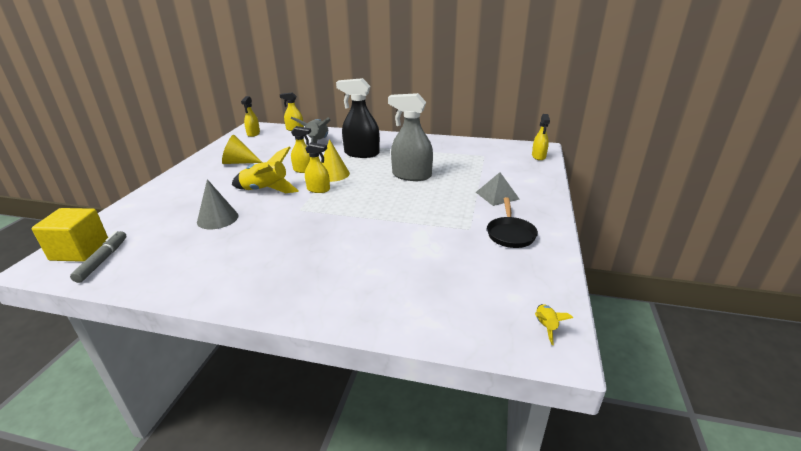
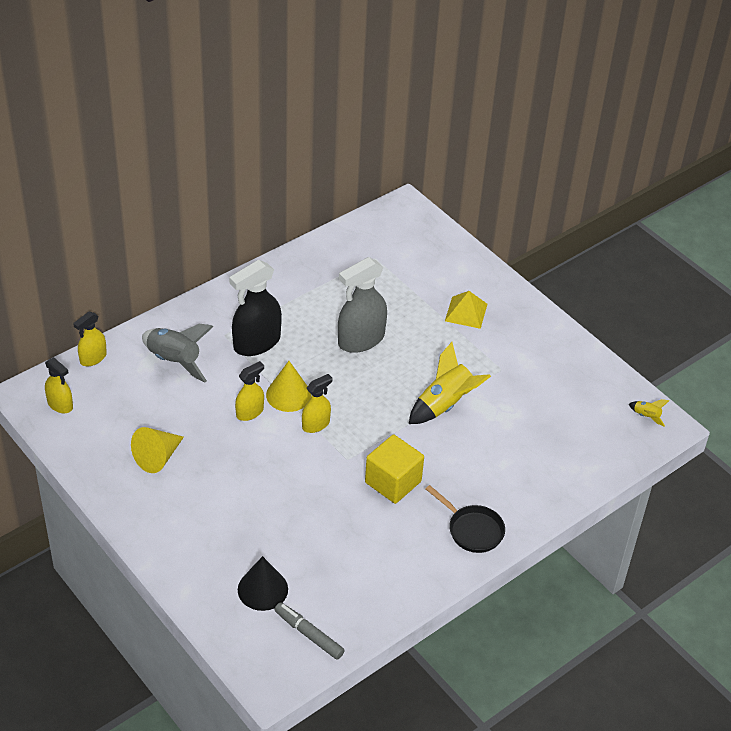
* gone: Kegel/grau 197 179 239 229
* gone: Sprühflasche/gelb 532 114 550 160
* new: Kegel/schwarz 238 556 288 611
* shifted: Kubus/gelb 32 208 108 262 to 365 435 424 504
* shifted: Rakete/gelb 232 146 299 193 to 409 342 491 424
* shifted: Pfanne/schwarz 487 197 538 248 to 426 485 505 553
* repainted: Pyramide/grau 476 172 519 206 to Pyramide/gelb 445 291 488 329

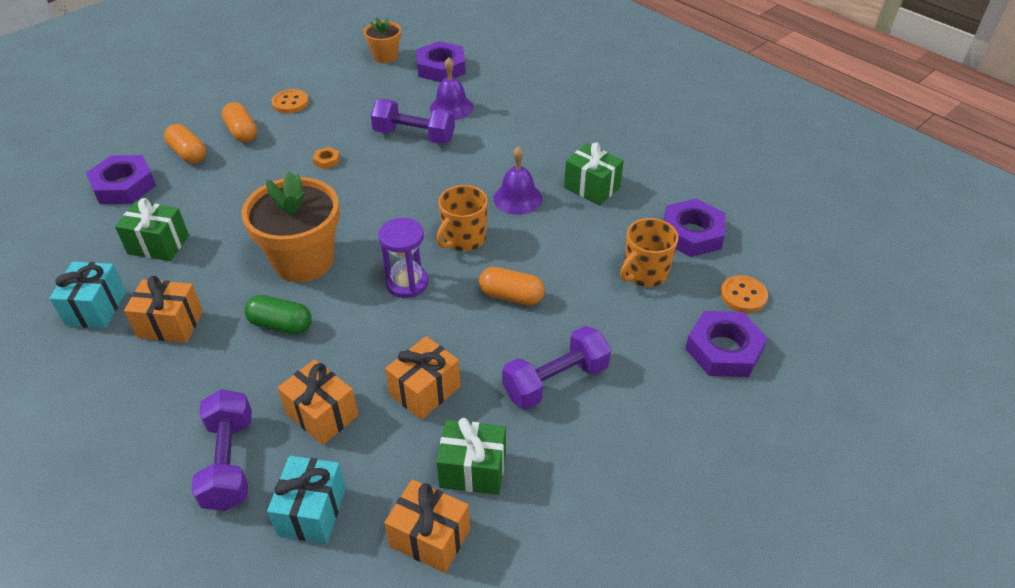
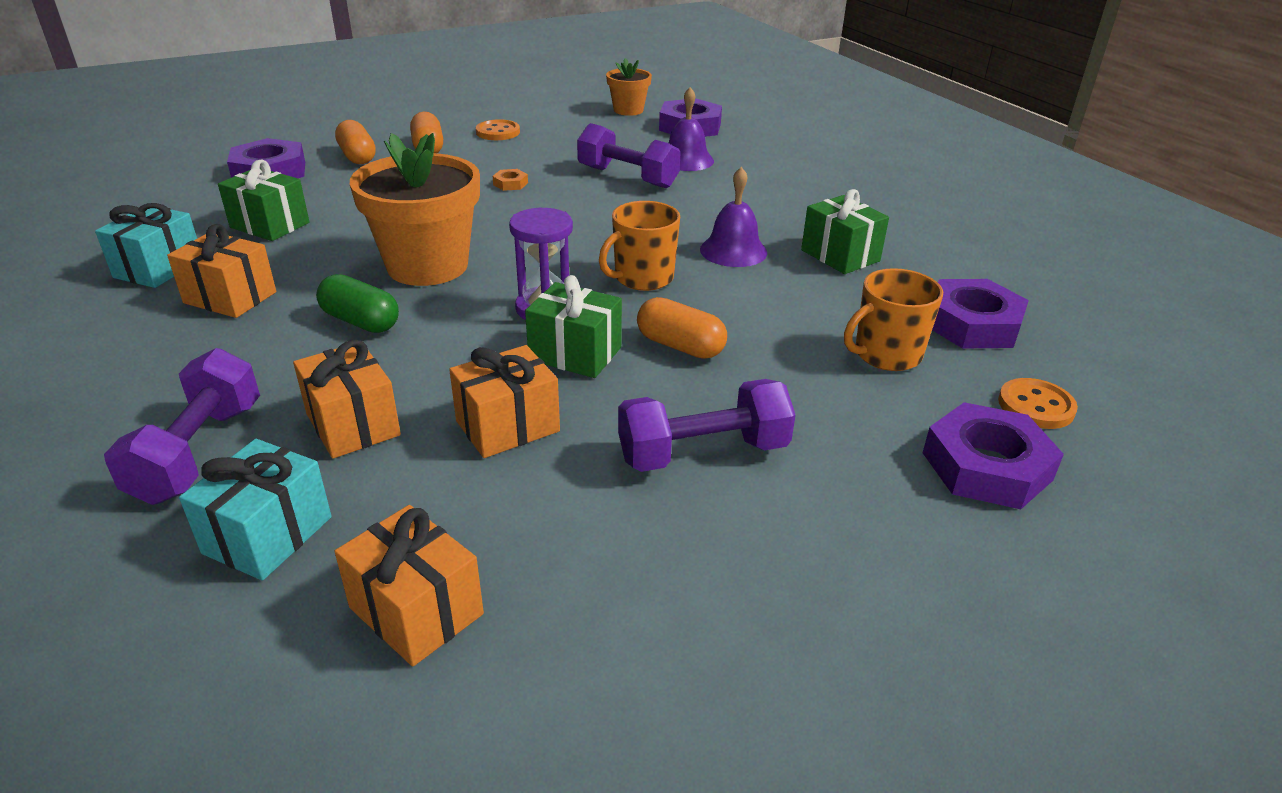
* shifted: Geschenk/grün 436 418 506 495 to 525 275 622 378

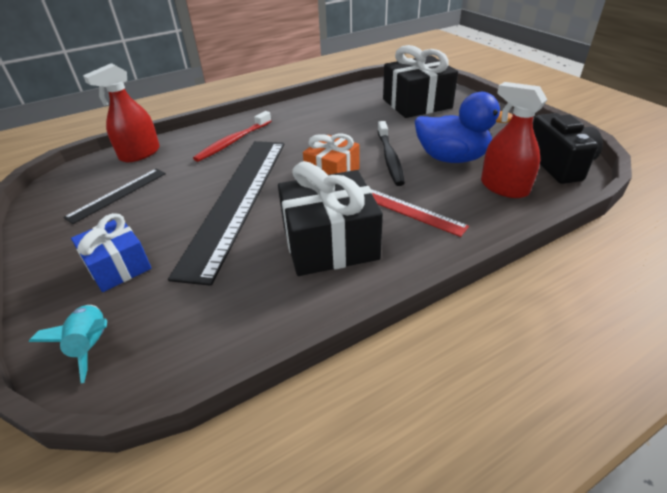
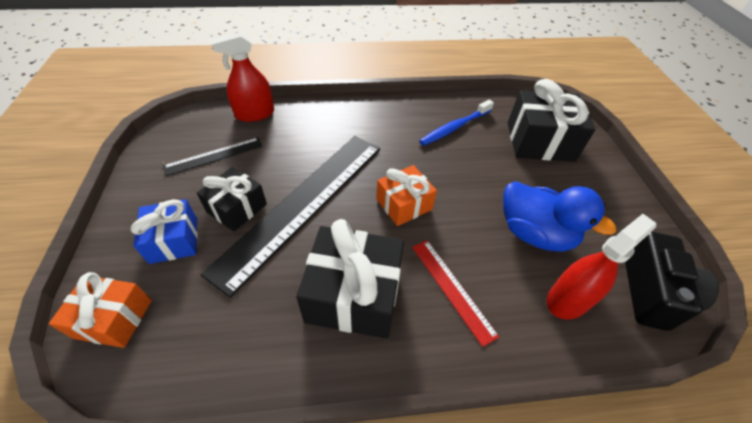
* gone: Zahnbürste/rot 193 111 271 162
* gone: Zahnbürste/schwarz 378 121 405 186
* new: Geschenk/schwarz 197 167 267 232
* new: Zahnbürste/blau 419 100 494 146
* swapped: Rakete/türkis 29 305 107 383 to Geschenk/orange 49 272 152 348
* rotated: Sprühflasche/rot 481 82 547 198 = 547 214 656 320 75 degrees clockwise

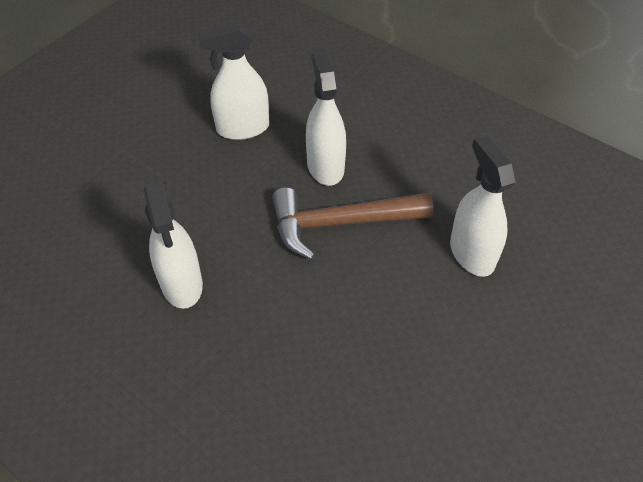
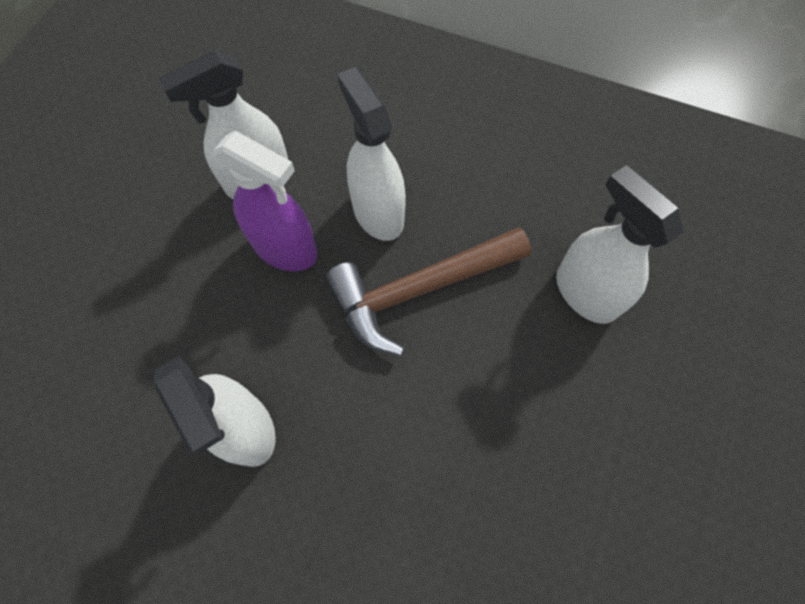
* new: Sprühflasche/lila 214 131 318 271

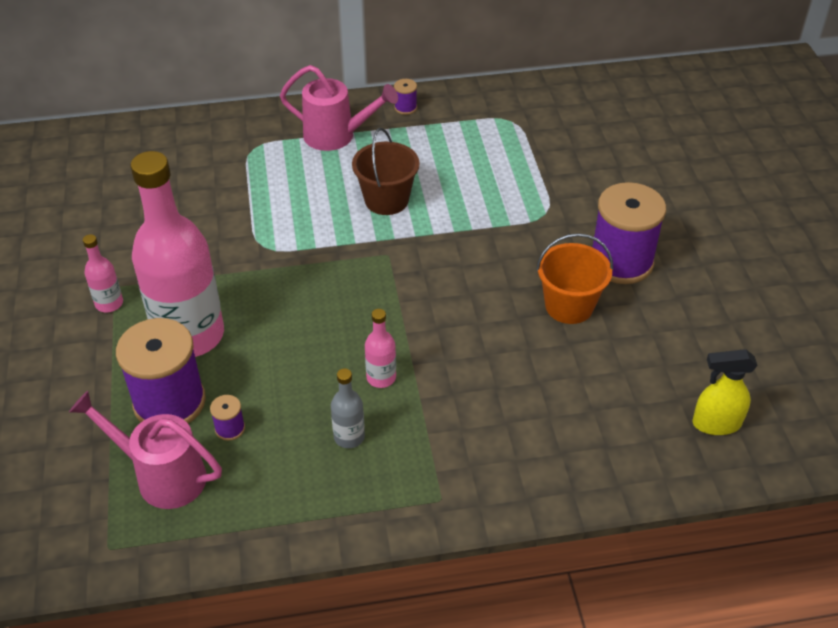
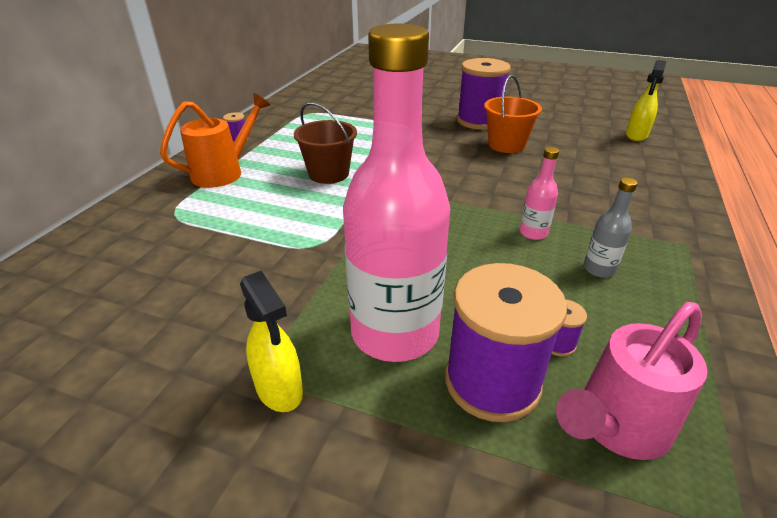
* swapped: Flasche/rosa 83 234 123 312 to Sprühflasche/gelb 240 271 303 412
* repainted: Gießkanne/rosa 280 65 398 151 to Gießkanne/orange 160 93 270 188

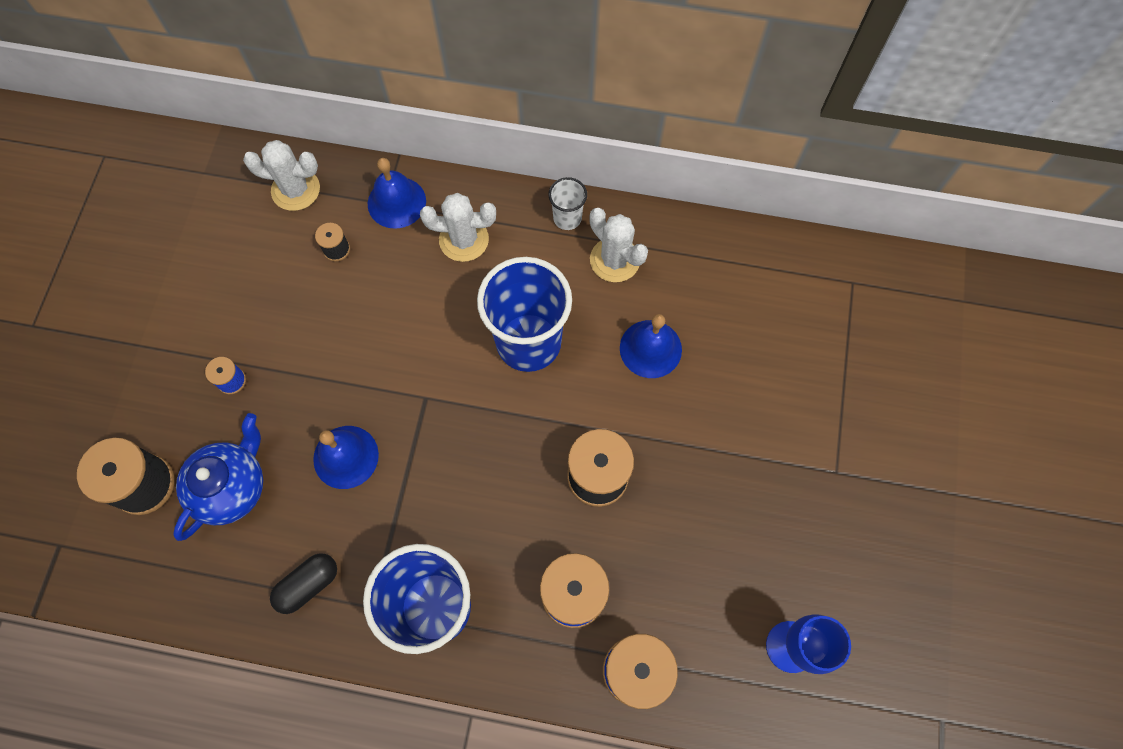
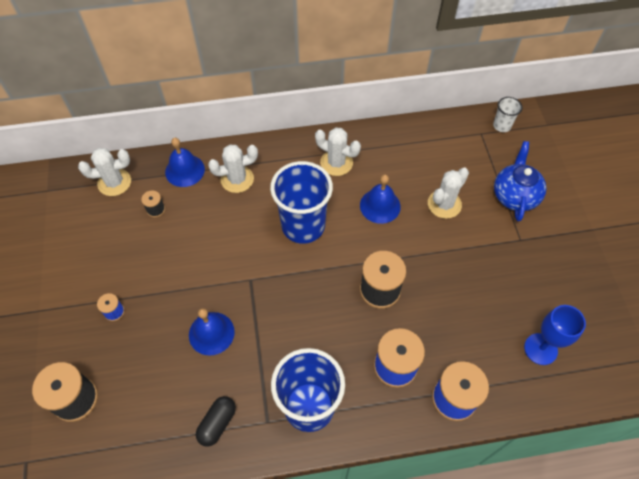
* new: Kaktus/weiß 428 167 469 219
* shifted: Teekanne/blau 173 413 263 541 to 494 141 546 222
* shifted: Becher/weiß 548 177 587 230 to 493 97 522 132

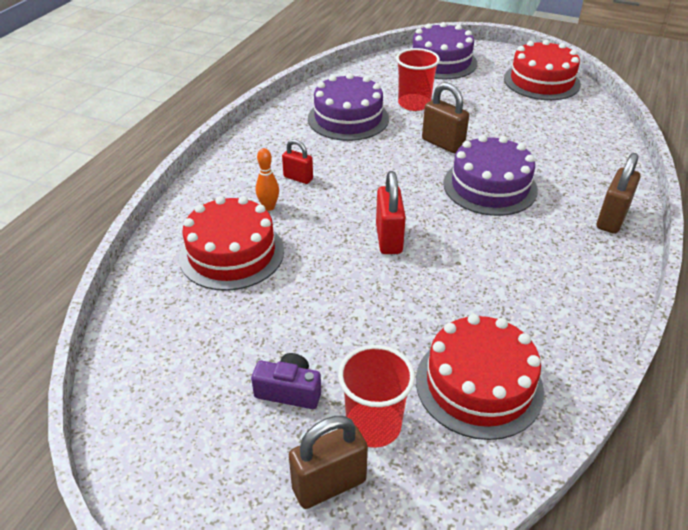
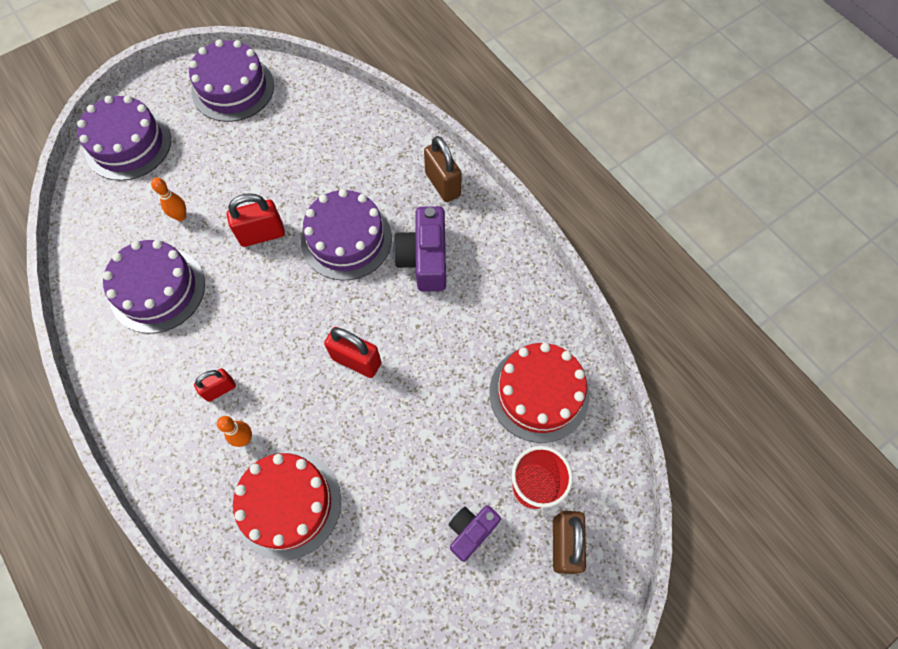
* new: Kamera/lila 393 206 446 292
* swapped: Becher/rot 396 48 440 111 to Bowlingkegel/orange 151 177 186 221
* repainted: Vorhängeschloss/braun 422 82 469 153 to Vorhängeschloss/rot 227 193 285 247
* repainted: Kuchen/rot 504 40 581 100 to Kuchen/lila 189 39 274 122

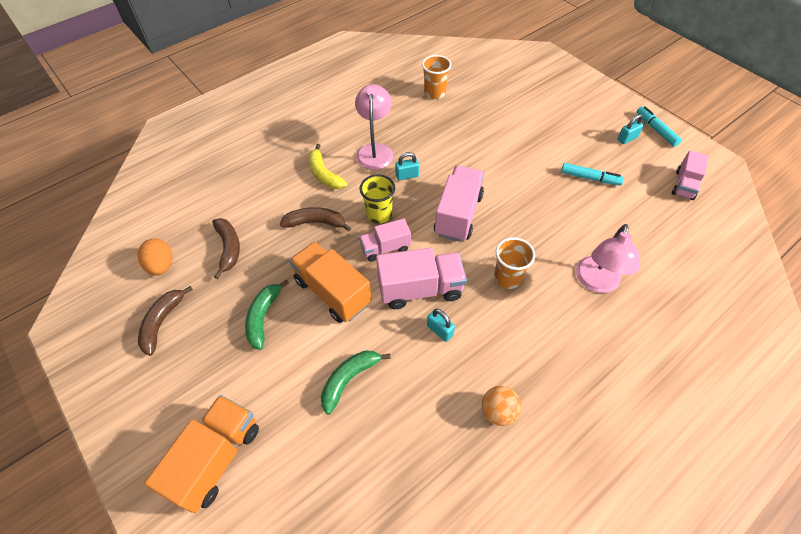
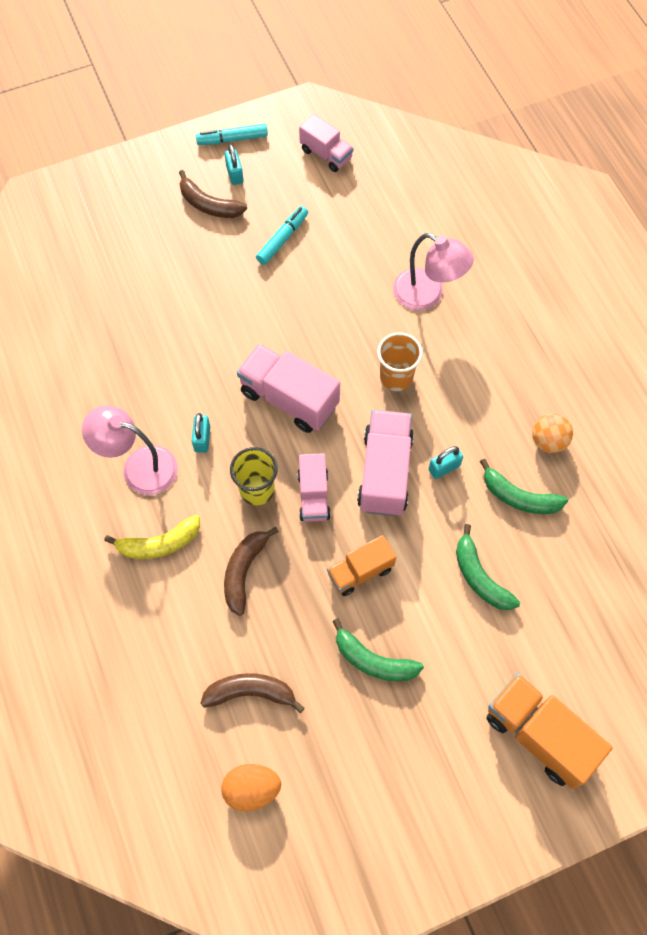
* gone: Becher/orange 422 55 451 99
* new: Banane/grün 480 459 568 514
* shifted: Banane/braun 138 286 193 356 to 179 170 247 218
* scaled: Lastwagen/orange 289 241 372 323 = 327 535 396 596 x0.62

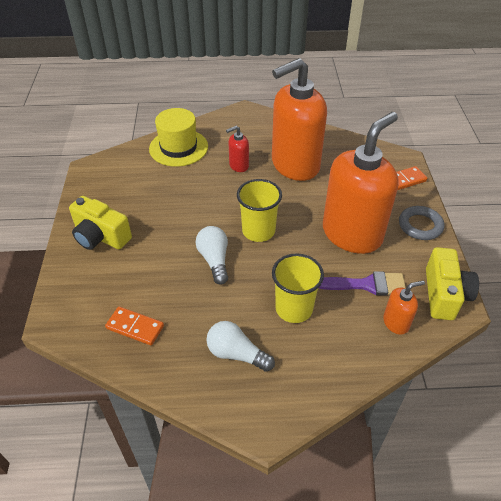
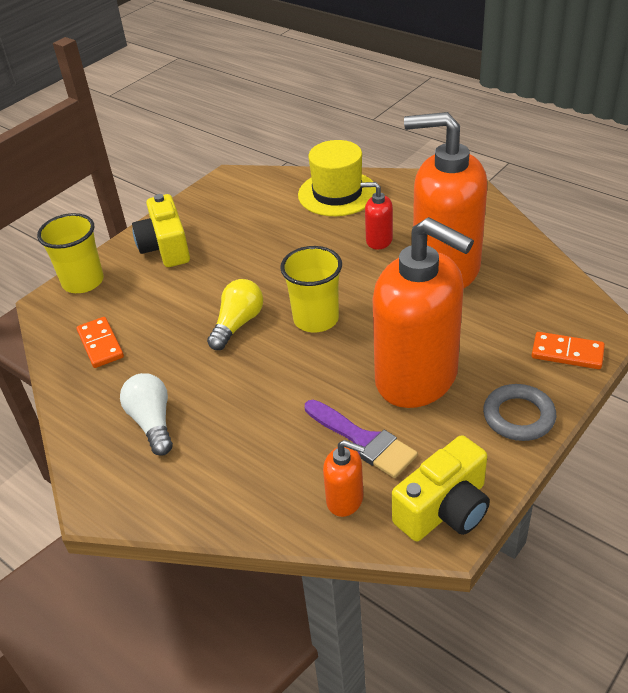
* shifted: Becher/gelb 272 253 324 323 to 37 213 104 293
* repainted: Glühbirne/weiß 195 226 228 285 to Glühbirne/gelb 207 279 263 350
* rotated: Seifenspender/orange 323 112 399 254 = 373 217 474 408 45 degrees clockwise

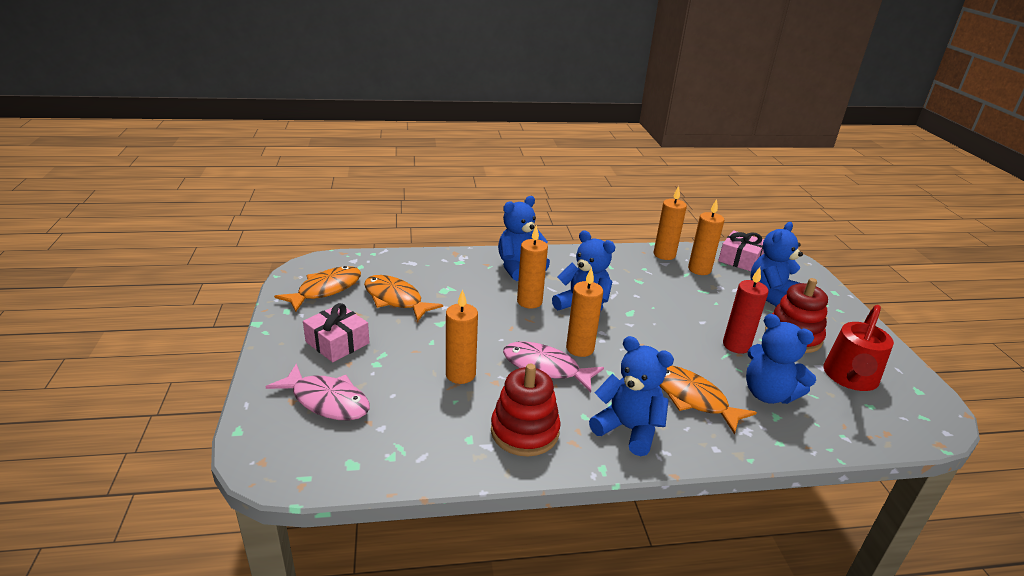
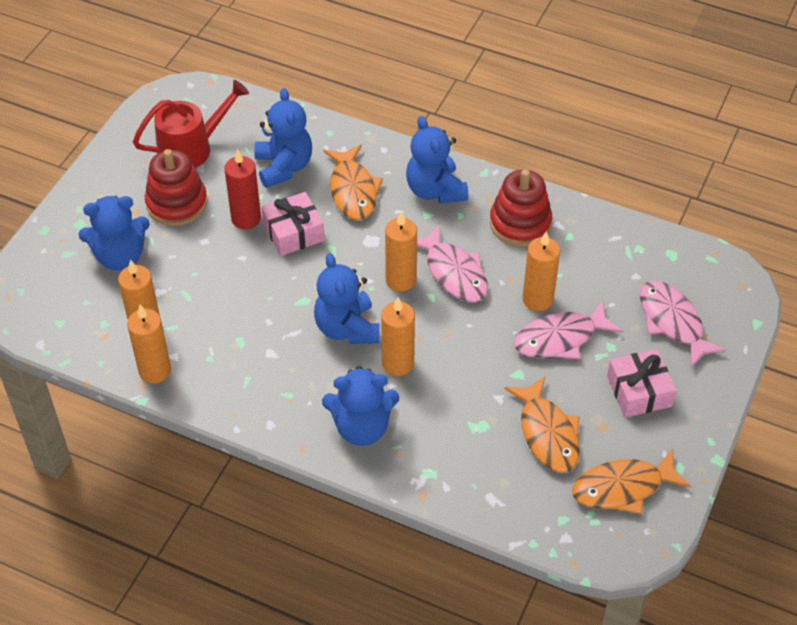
* new: Fisch/rosa 514 300 622 359
* shifted: Geschenk/rosa 718 230 764 271 to 261 192 325 256

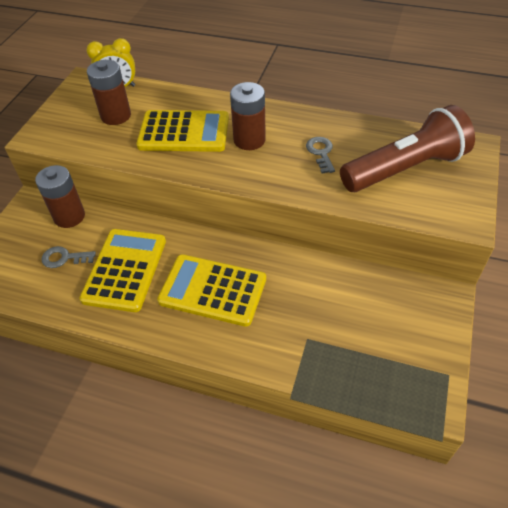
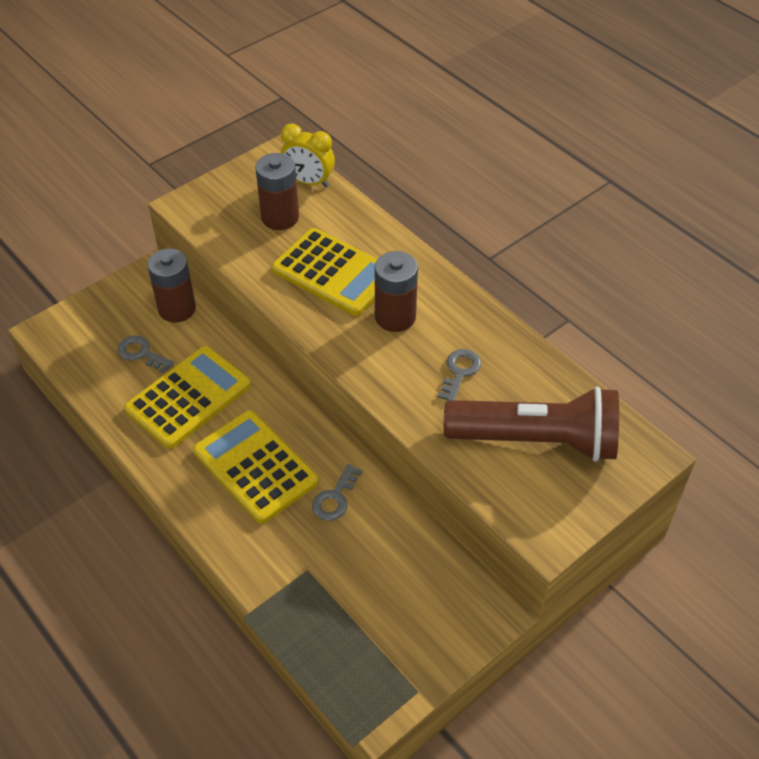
* new: Schlüssel/grau 312 464 362 521

